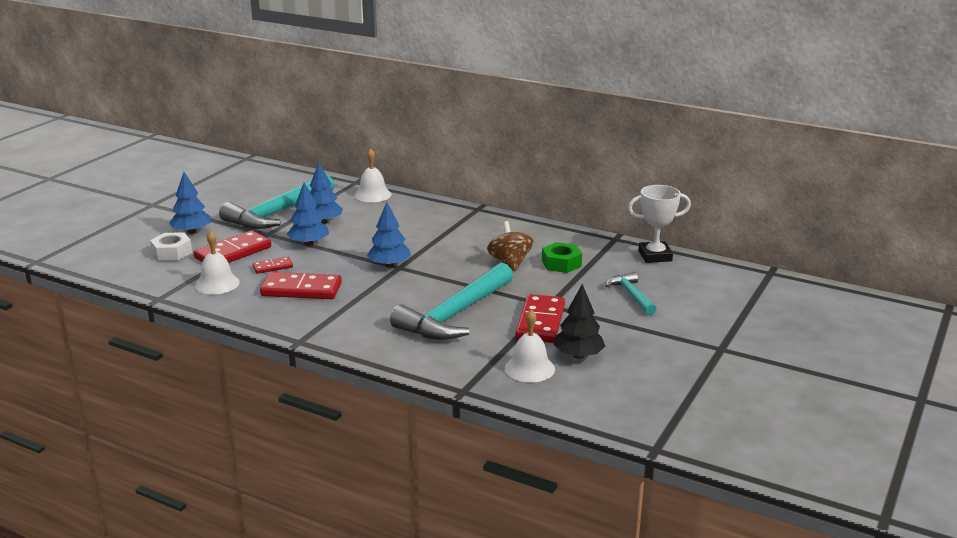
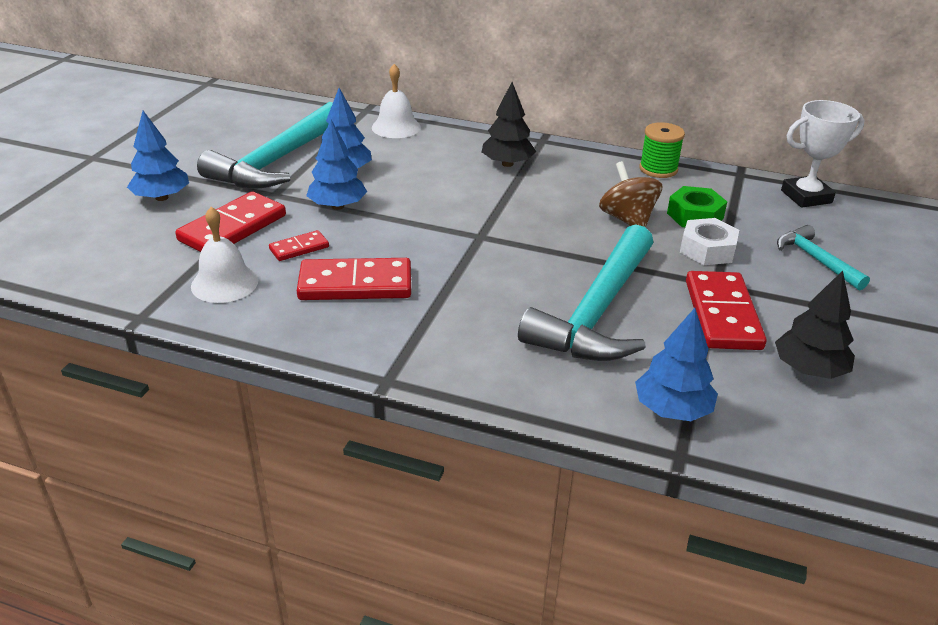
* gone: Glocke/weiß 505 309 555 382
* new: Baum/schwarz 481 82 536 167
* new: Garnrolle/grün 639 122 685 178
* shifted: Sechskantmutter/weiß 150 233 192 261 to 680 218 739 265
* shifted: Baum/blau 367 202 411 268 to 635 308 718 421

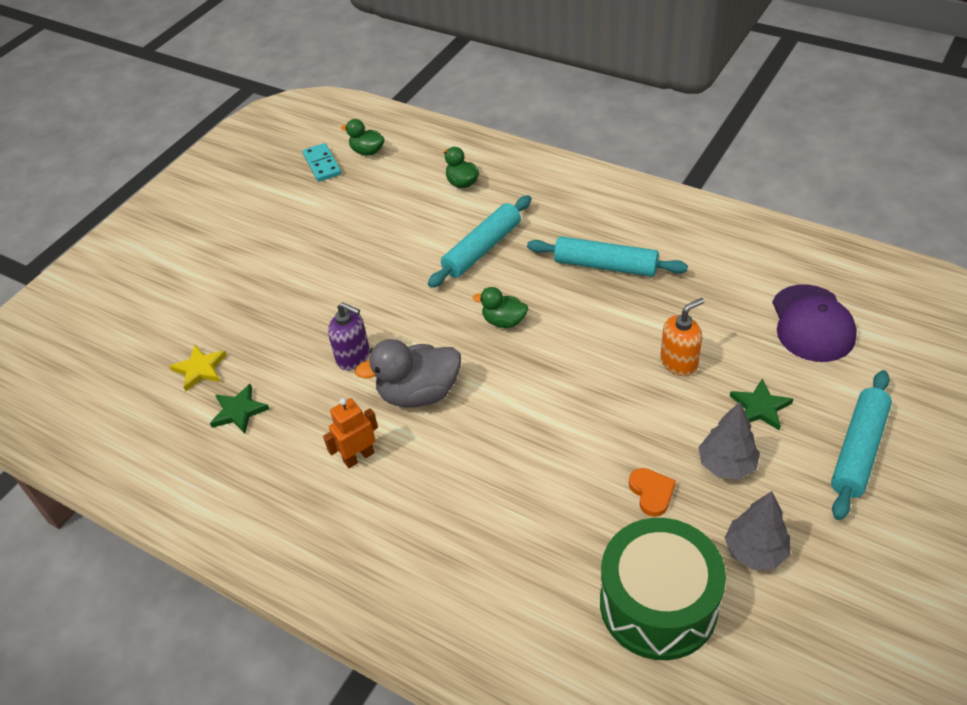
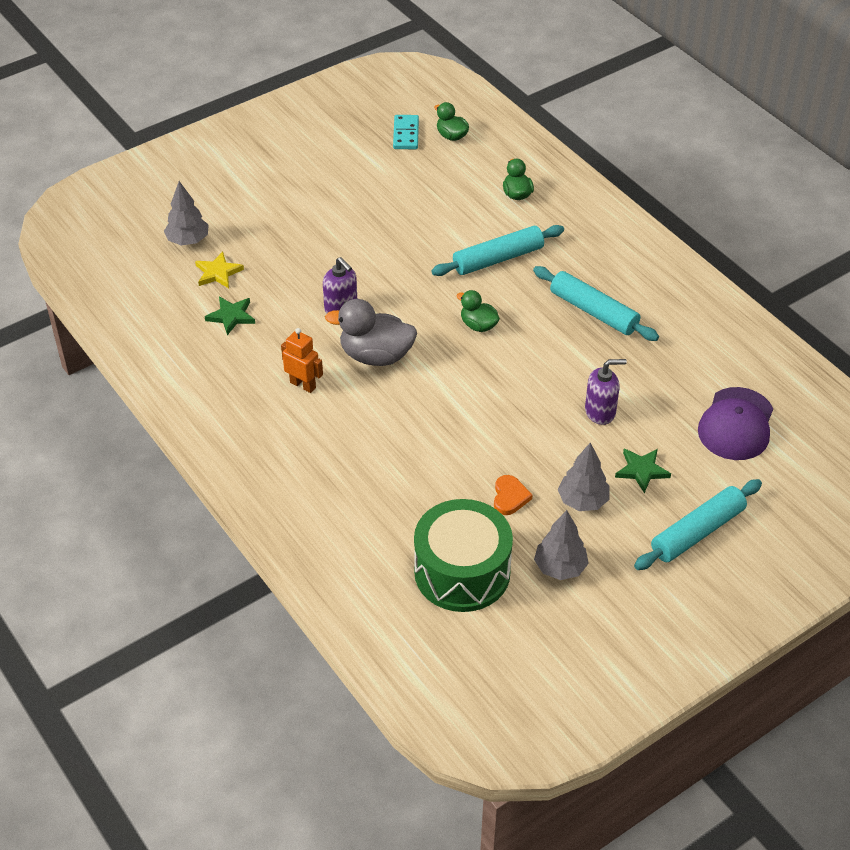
* new: Baum/grau 164 181 209 245
* repainted: Seifenspender/orange 660 298 704 376 to Seifenspender/lila 585 359 627 425
* rotated: Roboter/orange 323 398 378 468 = 281 328 323 393 45 degrees clockwise

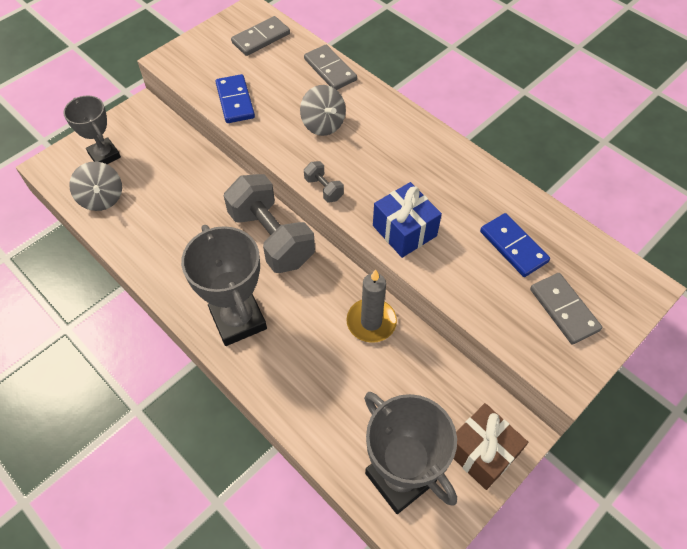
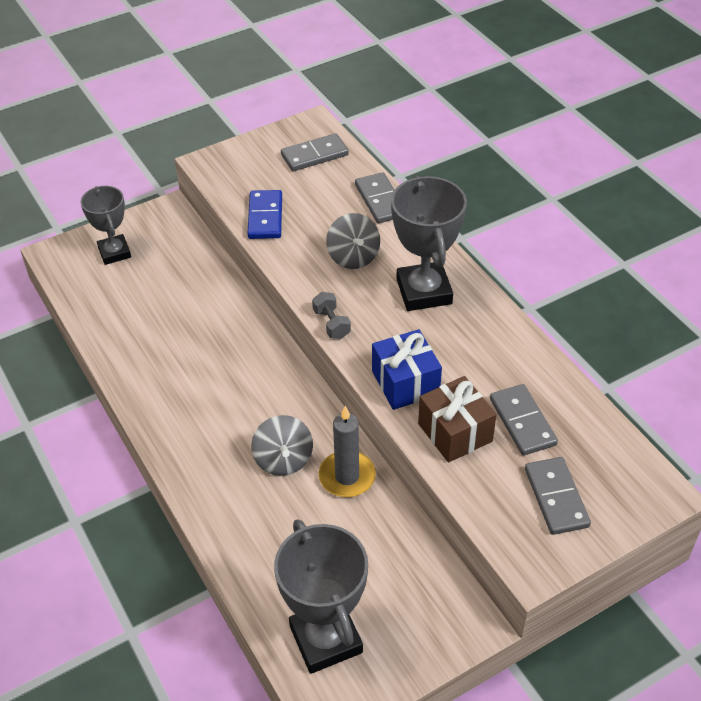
* gone: Hantel/grau 224 174 315 273
* shifted: Kreisel/grau 69 162 122 211 to 251 415 313 476
* shifted: Pokal/grau 181 225 267 346 to 391 176 467 311
* shifted: Geschenk/braun 454 403 528 490 to 418 376 497 463
* repainted: Dominostein/blau 480 213 550 277 to Dominostein/grau 490 384 558 455

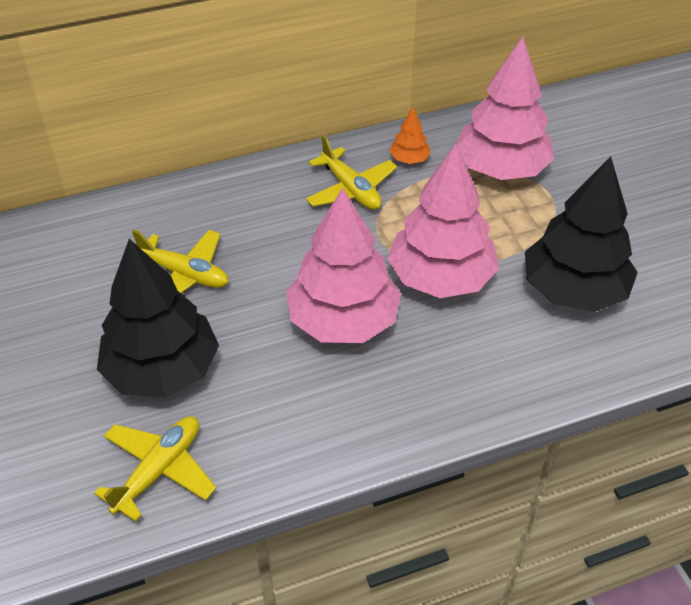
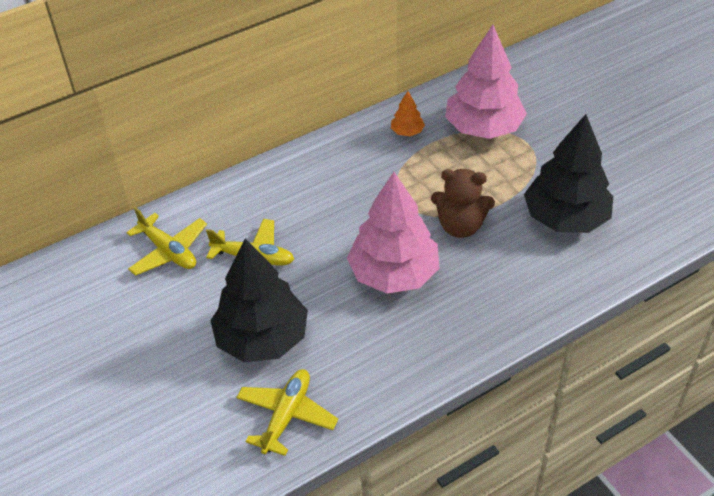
* shifted: Flugzeug/gelb 306 135 397 210 to 126 207 207 276
* swapped: Baum/rosa 387 144 499 298 to Teddybär/braun 431 169 495 238

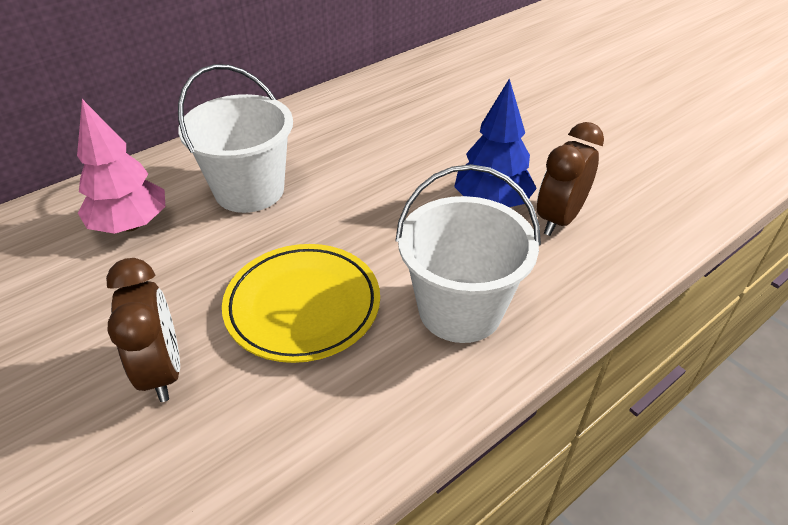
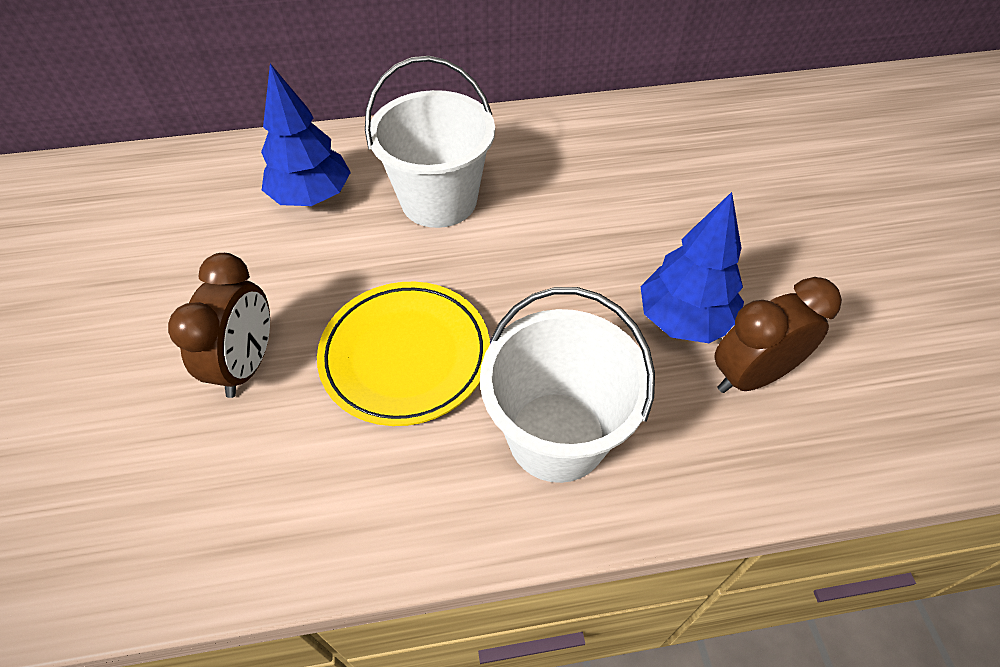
* repainted: Baum/rosa 77 99 166 234 to Baum/blau 261 64 351 206

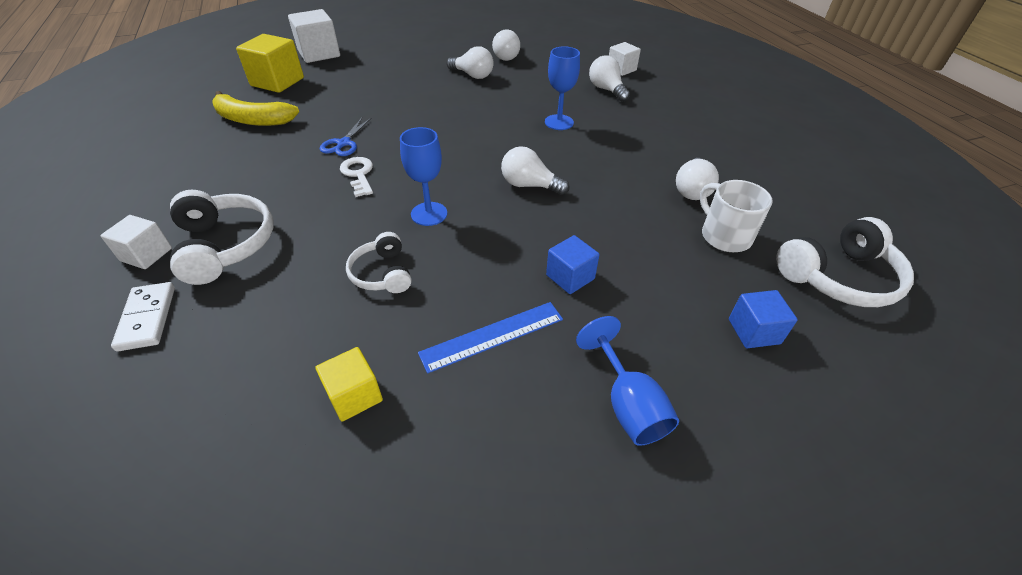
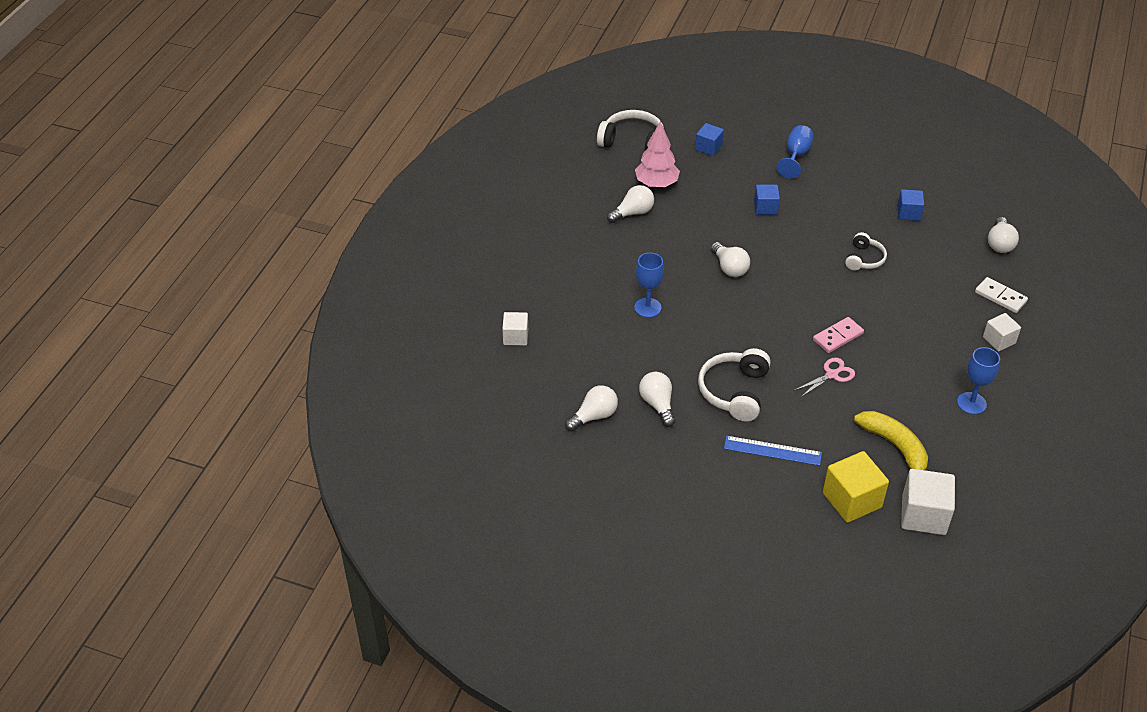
* shifted: Kopfhörer/weiß 170 190 273 285 to 698 348 771 422
* shifted: Kubus/weiß 288 9 340 63 to 901 469 955 535
* shifted: Kelch/blau 400 127 447 226 to 957 347 1000 415
* shifted: Lineal/blau 418 302 563 373 to 724 436 822 466
* shifted: Glühbirne/weiß 589 56 630 102 to 988 217 1019 253
* swapped: Schlüssel/weiß 340 157 373 197 to Dominostein/rosa 813 317 864 353
* swapped: Tasse/weiß 700 180 773 252 to Baum/rosa 635 121 680 187
* repainted: Kubus/gelb 315 347 383 422 to Kubus/blau 897 189 924 221
* repainted: Schere/blau 320 118 371 156 to Schere/rosa 794 358 855 398
* rotated: Dominostein/weiß 111 282 175 352 = 975 277 1028 313 75 degrees counterclockwise

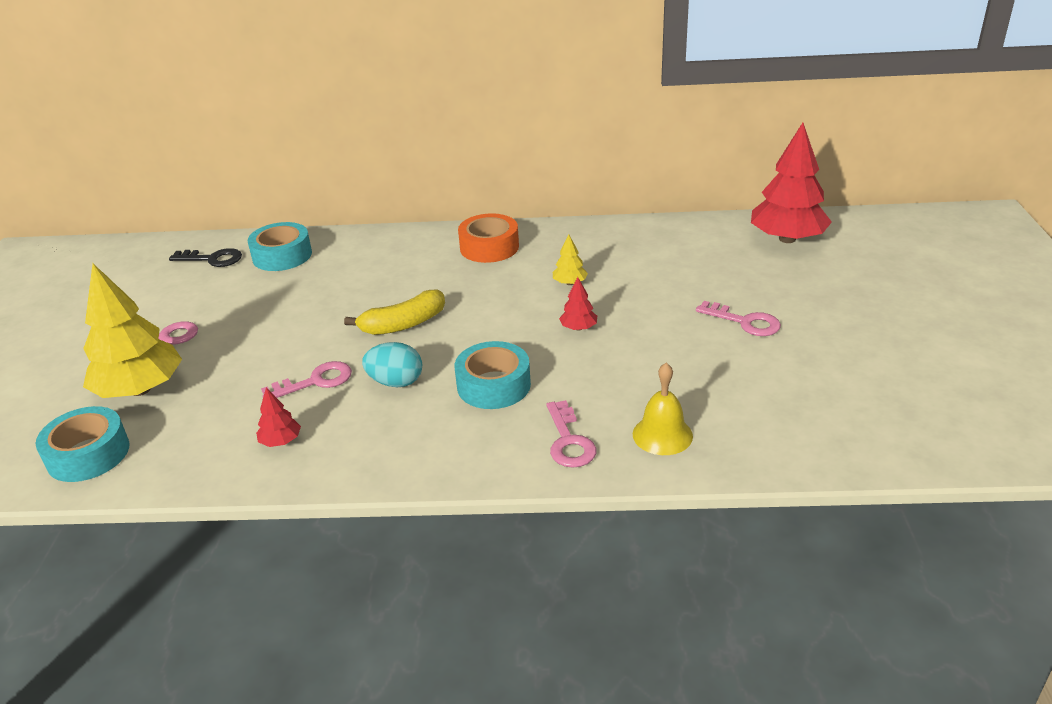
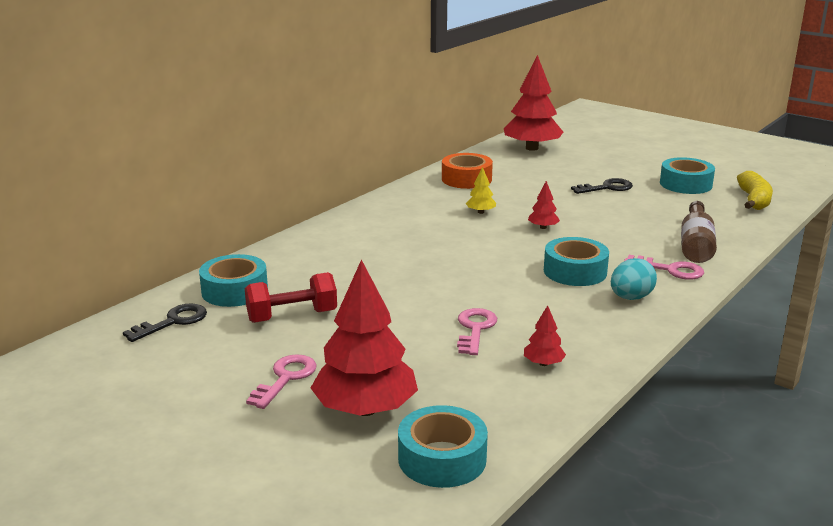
* new: Hantel/rot 245 272 337 323
* new: Klebeband/türkis 660 157 715 194
* shifted: Banane/gelb 344 290 445 335 to 737 171 773 210
* shifted: Ei/türkis 362 342 422 387 to 611 258 657 300
* shifted: Klebeband/orange 458 213 519 263 to 442 153 493 189
* swapped: Glocke/gelb 633 363 693 455 to Flasche/braun 681 201 717 263
* repainted: Baum/gelb 83 264 182 398 to Baum/rot 311 260 418 416
* repainted: Schlüssel/rosa 696 301 781 336 to Schlüssel/schwarz 571 178 633 194

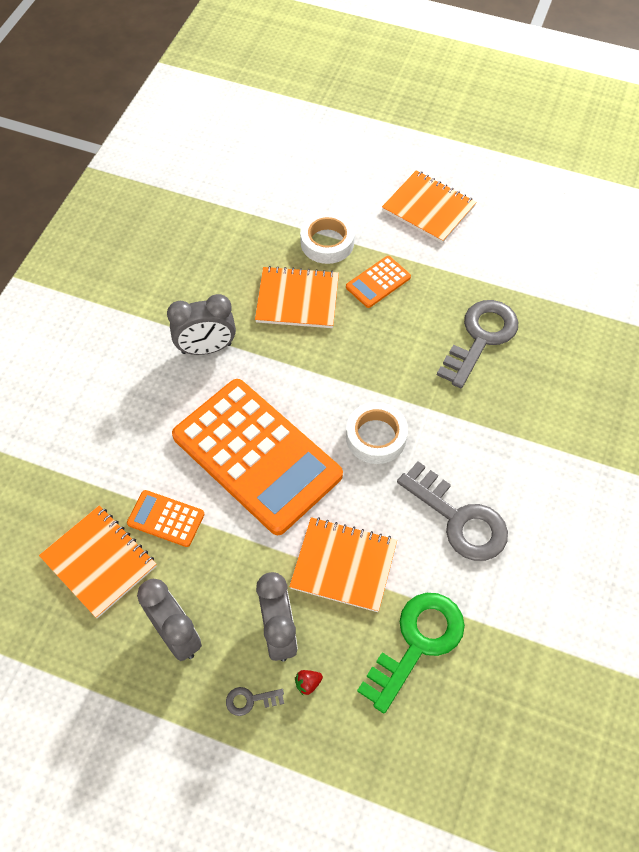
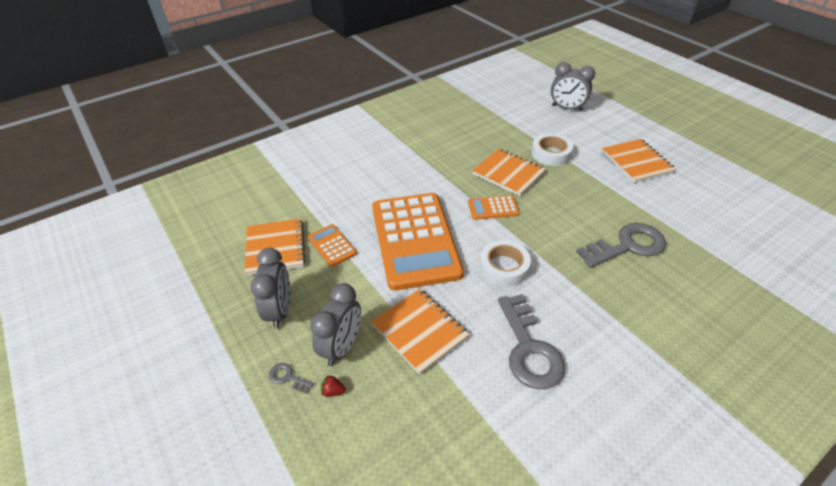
* gone: Schlüssel/grün 357 593 465 713
* shifted: Wecker/grau 167 294 236 355 to 551 62 595 111
* shifted: Taschenrechner/orange 346 256 411 308 to 468 195 520 220

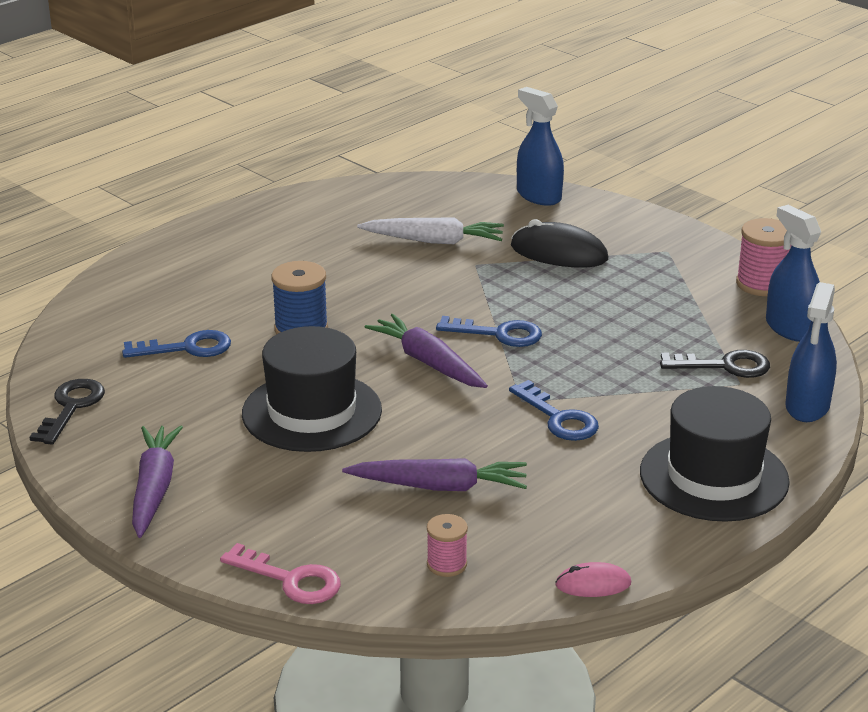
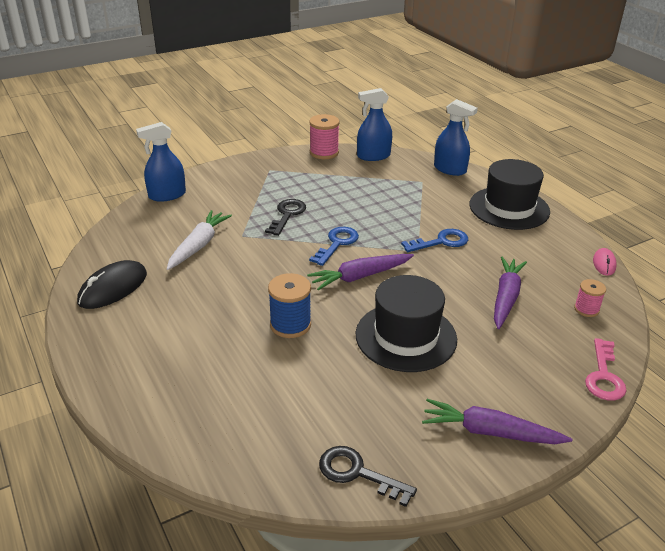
* gone: Schlüssel/blau 122 330 231 358
* shifted: Computermaus/schwarz 511 219 608 267 to 77 260 147 309
* shifted: Schlüssel/schwarz 660 350 770 378 to 265 199 306 236
* rotated: Schlüssel/rosa 220 543 341 604 = 585 338 627 401 150 degrees clockwise

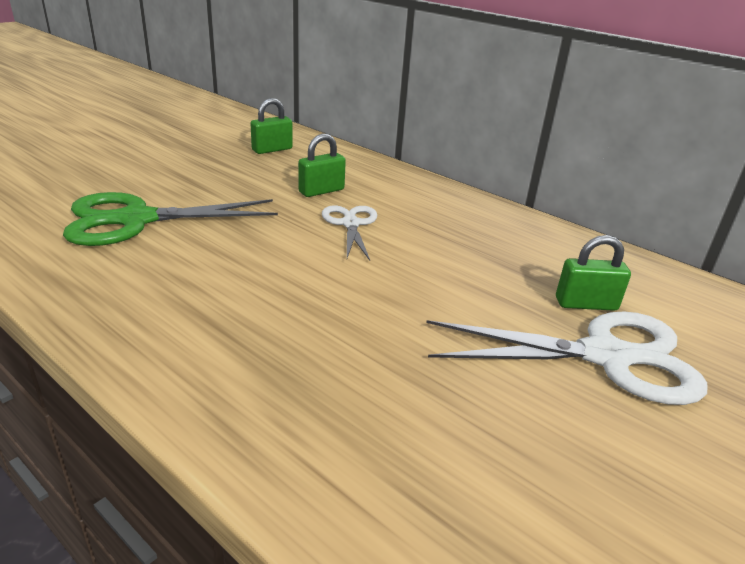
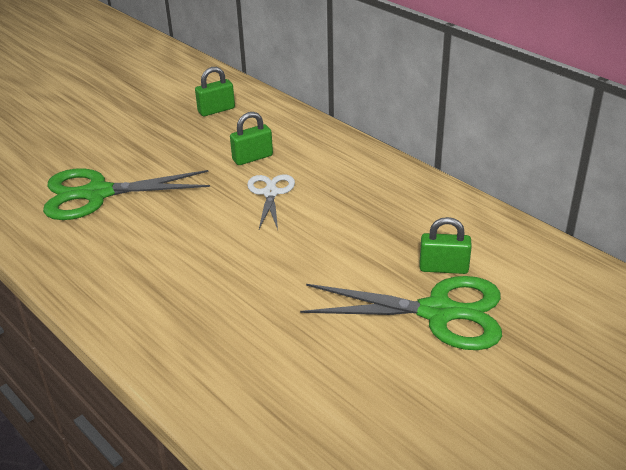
* repainted: Schere/weiß 426 311 708 405 to Schere/grün 300 276 502 350

